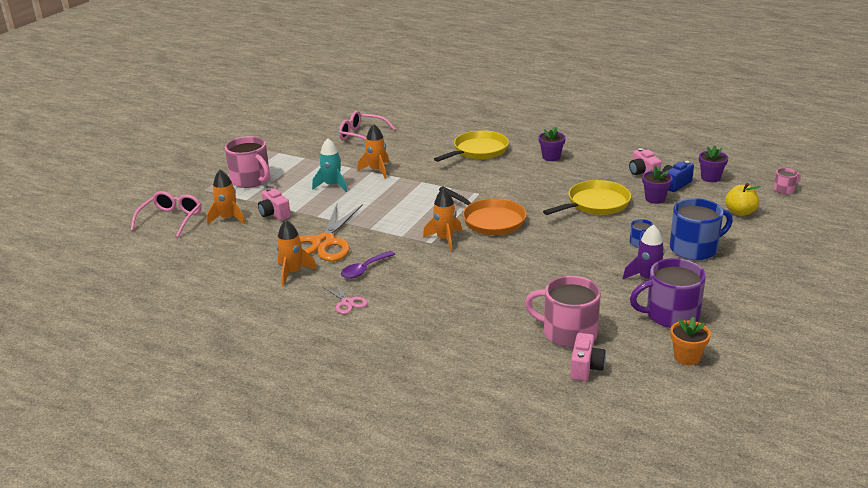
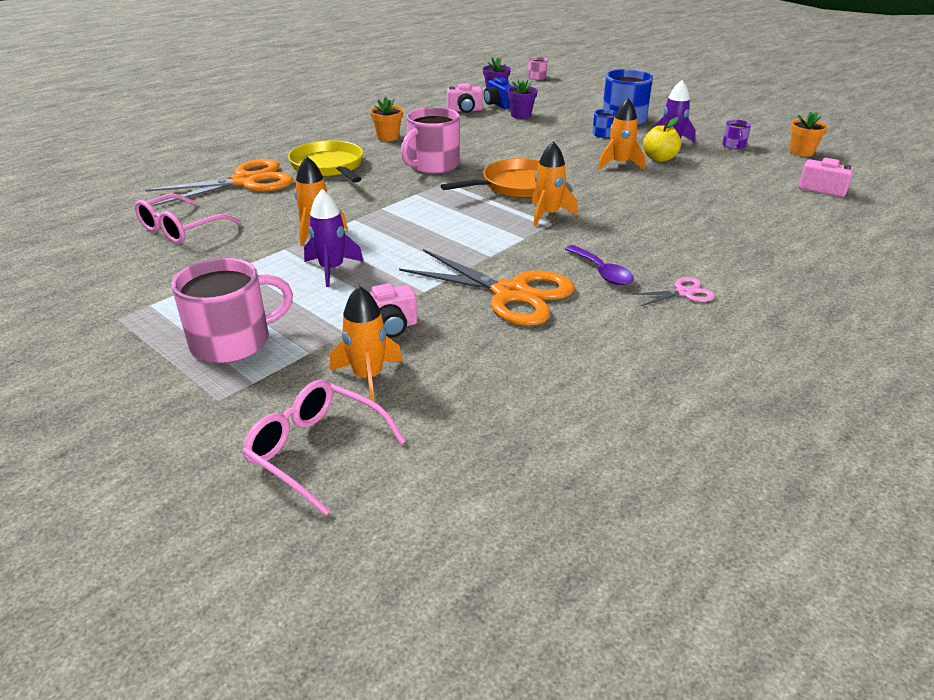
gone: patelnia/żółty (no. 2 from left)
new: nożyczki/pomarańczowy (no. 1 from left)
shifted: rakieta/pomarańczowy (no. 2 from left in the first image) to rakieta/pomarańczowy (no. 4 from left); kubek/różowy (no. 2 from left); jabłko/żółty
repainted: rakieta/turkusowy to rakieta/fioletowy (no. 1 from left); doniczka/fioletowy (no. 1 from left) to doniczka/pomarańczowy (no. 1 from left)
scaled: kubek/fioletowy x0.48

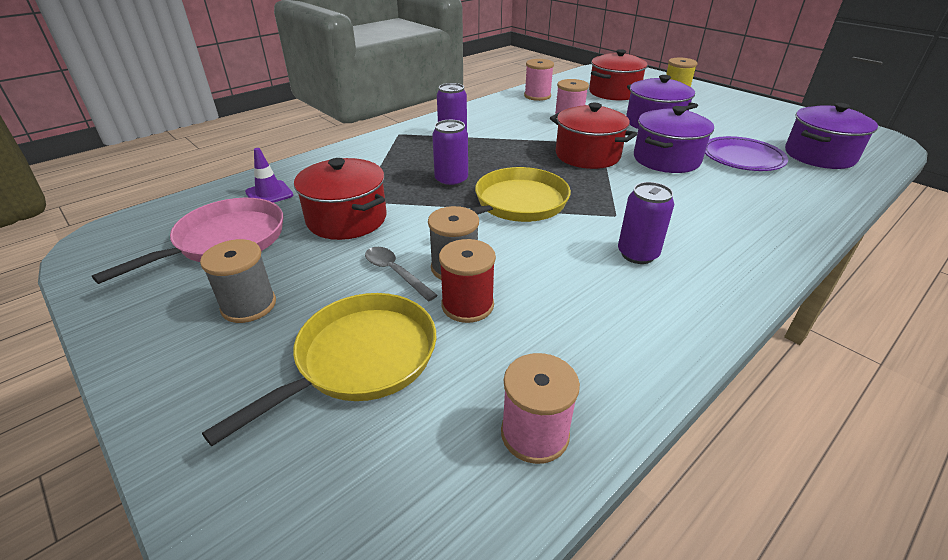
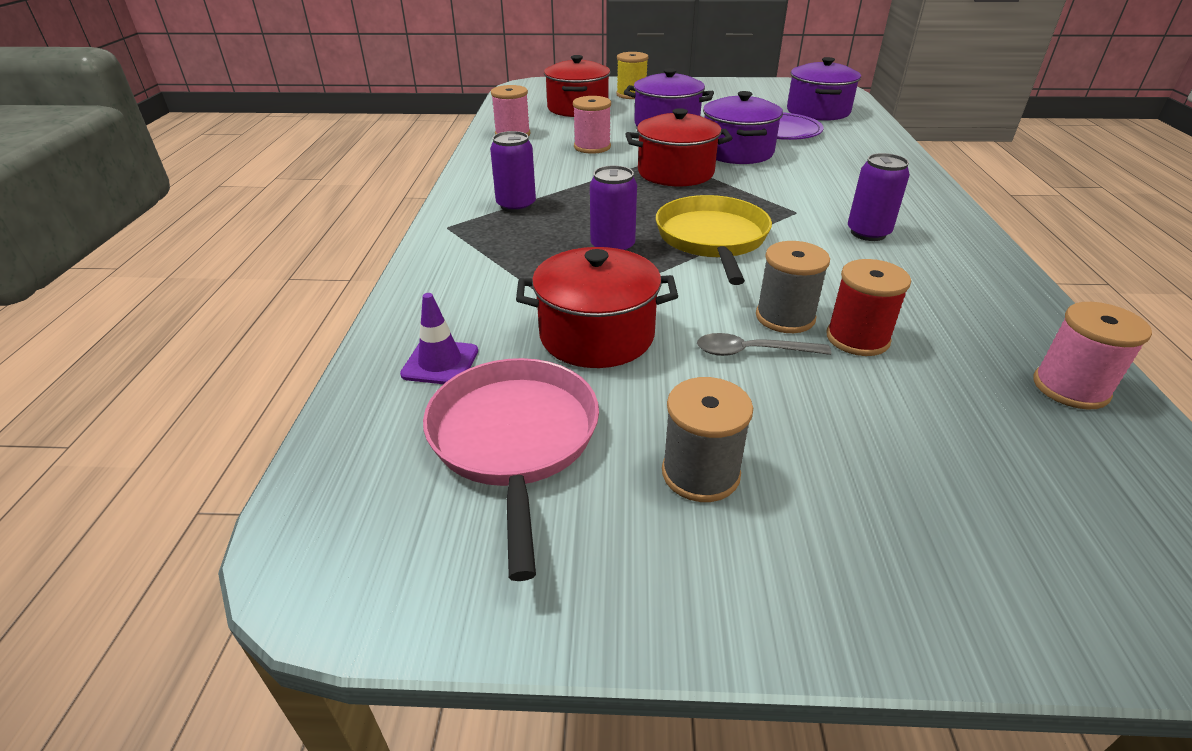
gone: patelnia/żółty (no. 1 from left)

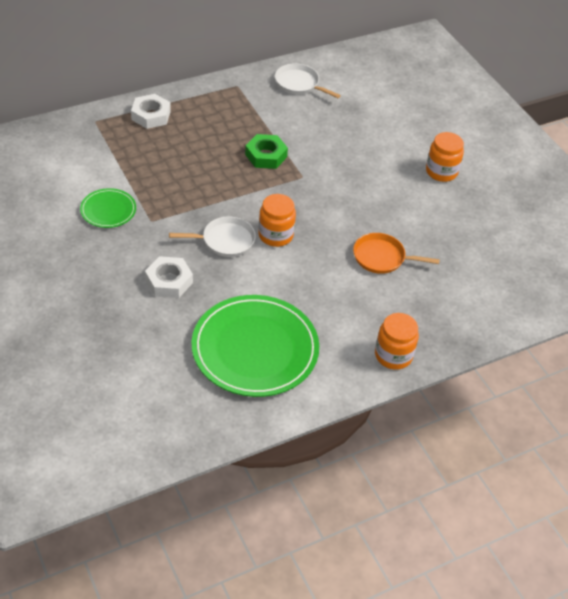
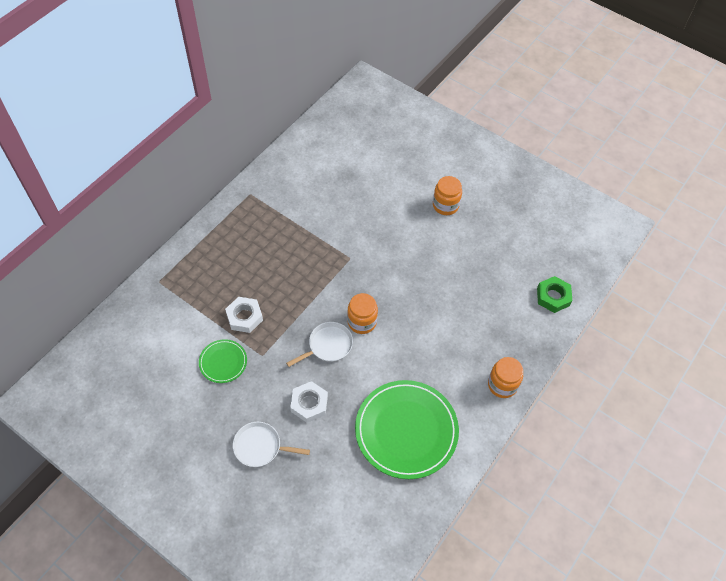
gone: patelnia/pomarańczowy
shifted: nakrętka/biały (no. 1 from left); nakrętka/zielony; patelnia/biały (no. 2 from left in the first image) to patelnia/biały (no. 1 from left)

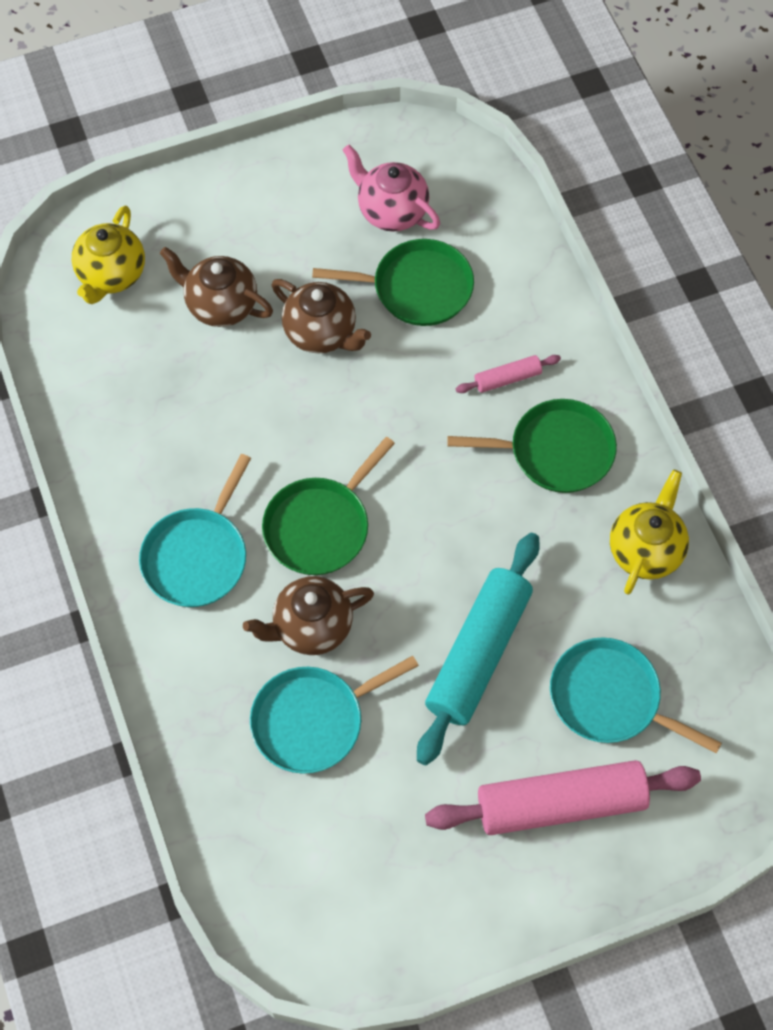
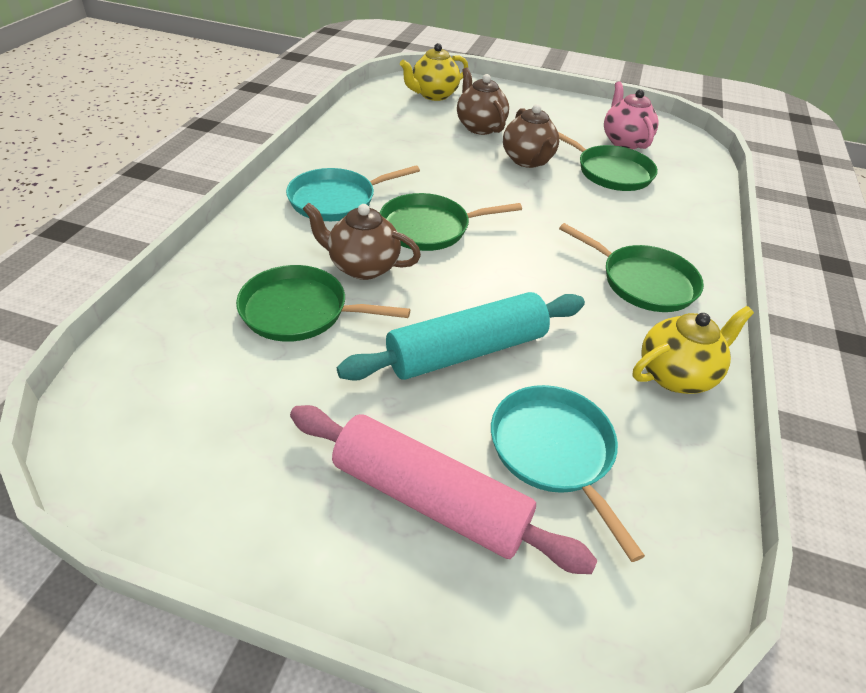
gone: wałek do ciasta/różowy (no. 1 from left)
repainted: patelnia/turkusowy (no. 2 from left) to patelnia/zielony (no. 1 from left)

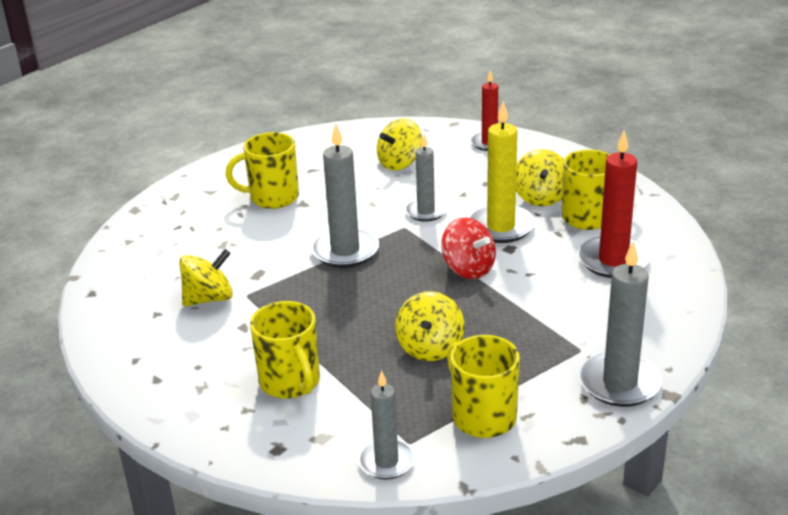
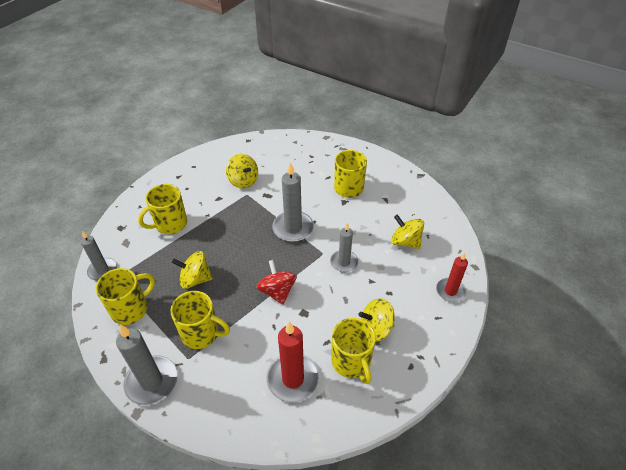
gone: świeca/żółty
new: kubek/żółty (no. 3 from left)
rotated: bączek/czerwony 120 degrees clockwise

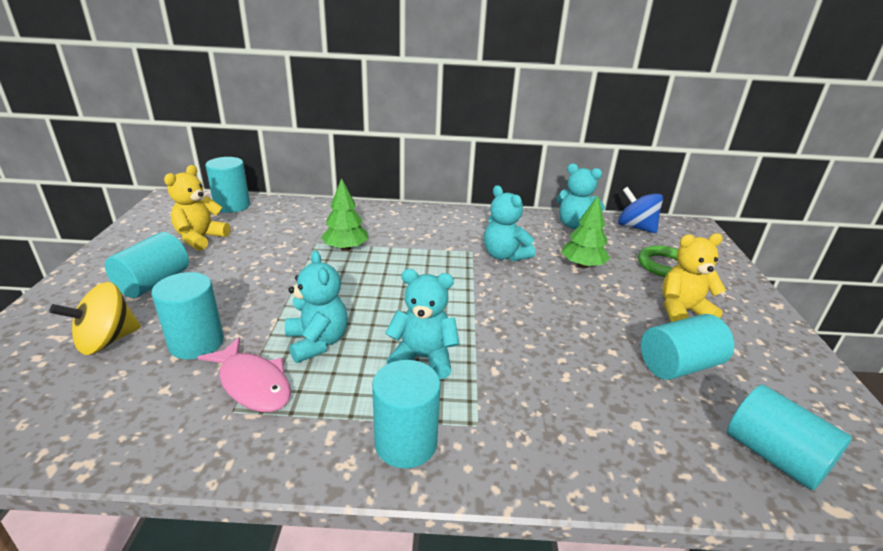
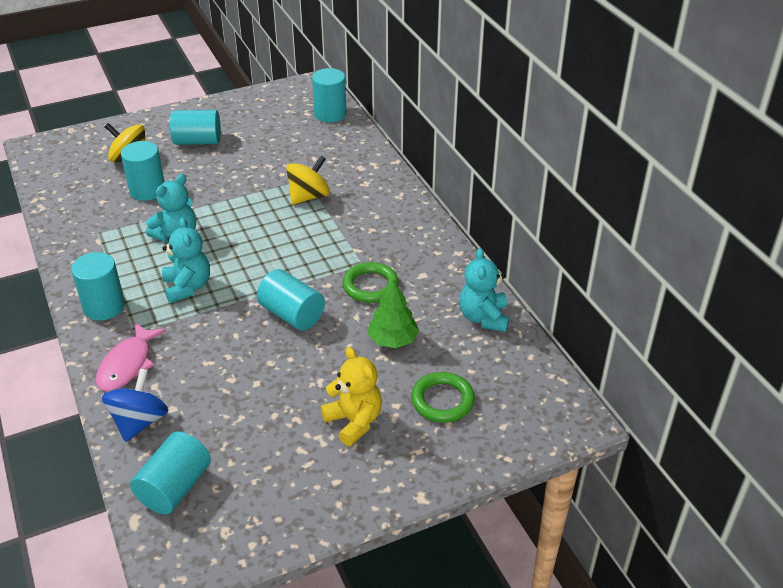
gone: miś/żółty (no. 1 from left)
shifted: ryba/różowy; bączek/niebieski; walec/turkusowy (no. 5 from left)
swapped: drzewko/zielony (no. 1 from left) to bączek/żółty (no. 2 from left); miś/turkusowy (no. 3 from left) to pierścień/zielony (no. 1 from left)

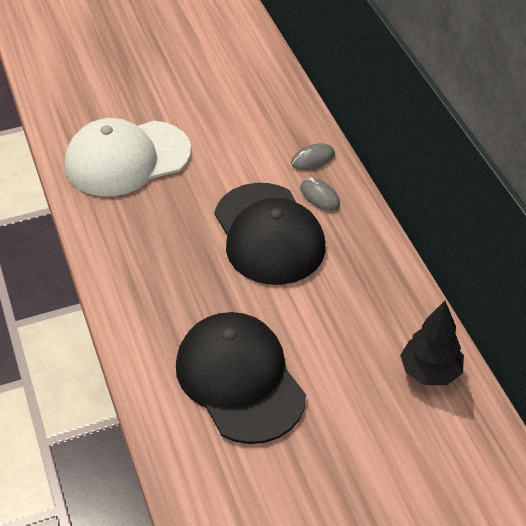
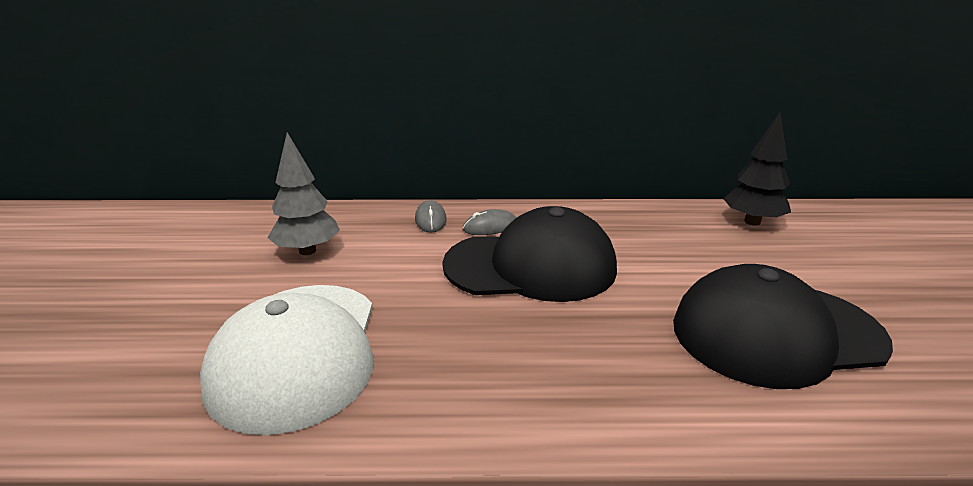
new: drzewko/szary

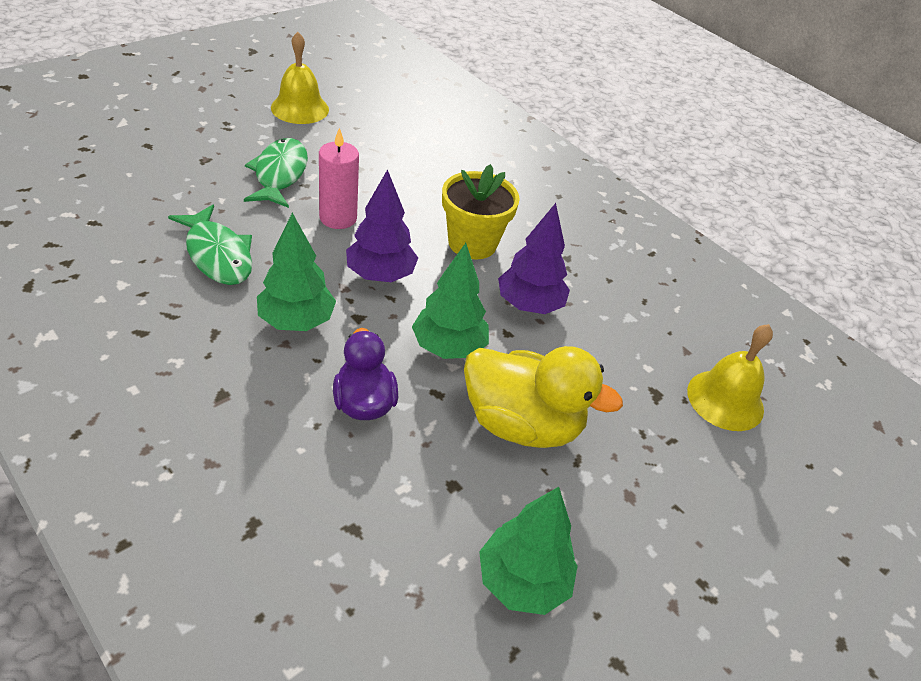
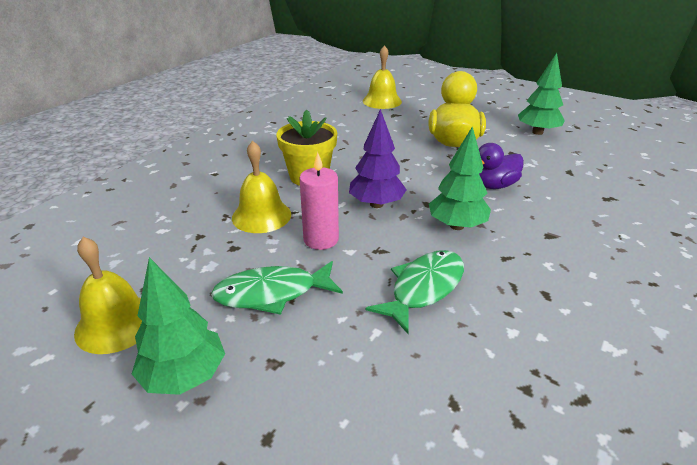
gone: drzewko/fioletowy (no. 2 from left)
new: dzwonek/żółty (no. 2 from left)
shifted: drzewko/zielony (no. 2 from left in the first image) to drzewko/zielony (no. 1 from left)

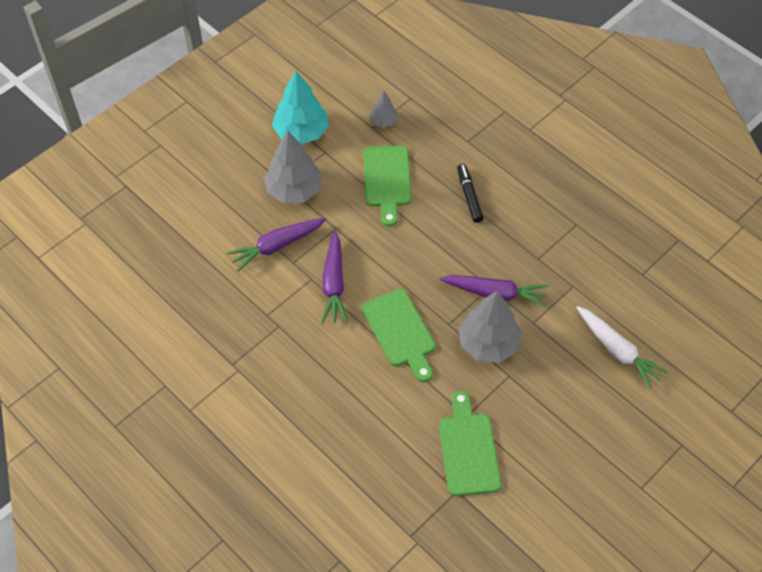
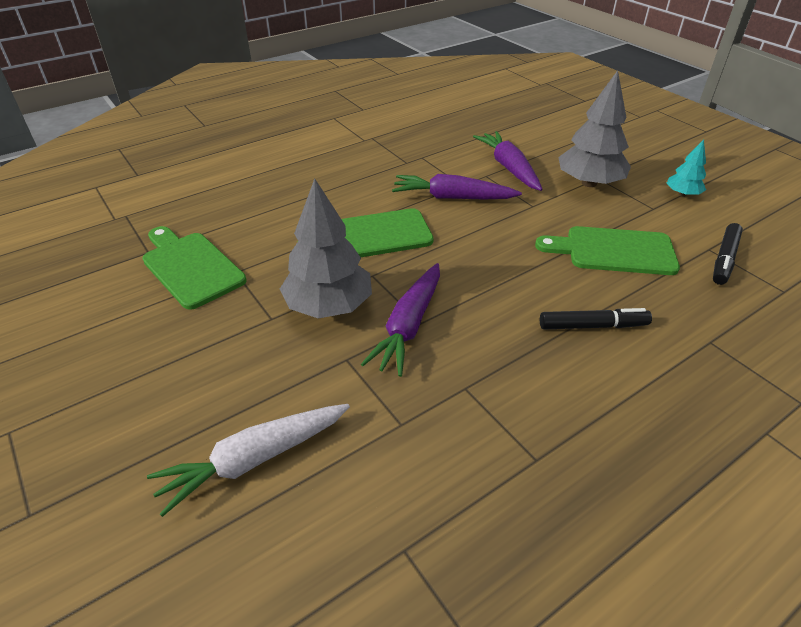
swapped: drzewko/szary (no. 2 from left) to flamaster/czarny (no. 2 from left)
rotated: deska do krojenia/zielony (no. 3 from left in the first image) 135 degrees counterclockwise
scaled: drzewko/turkusowy x0.52

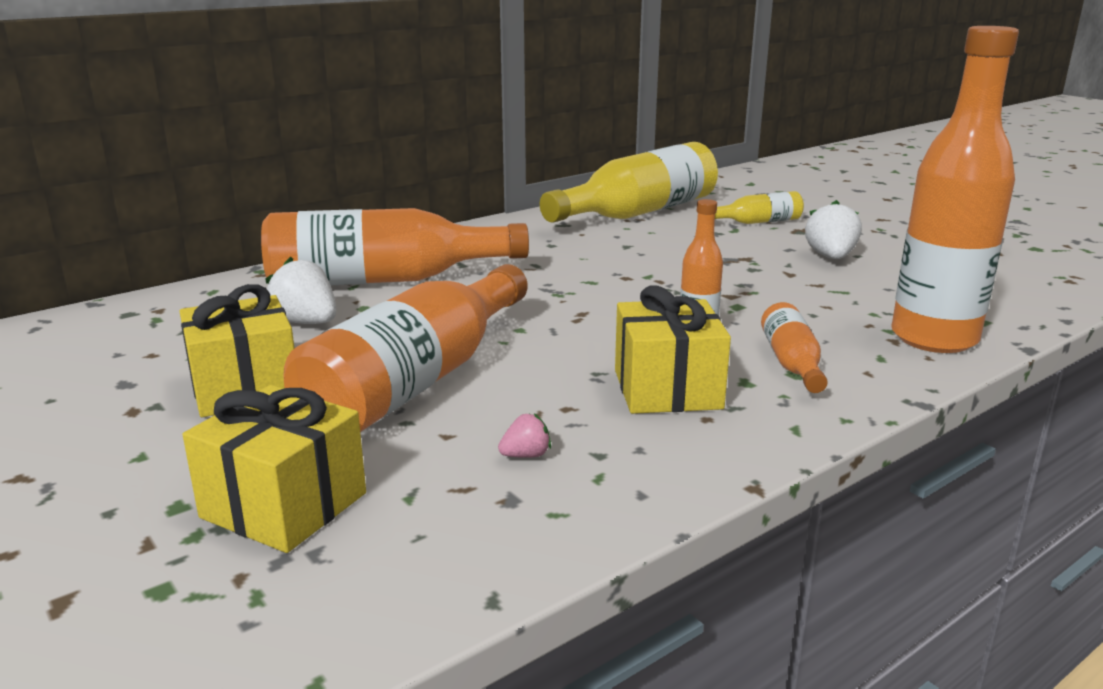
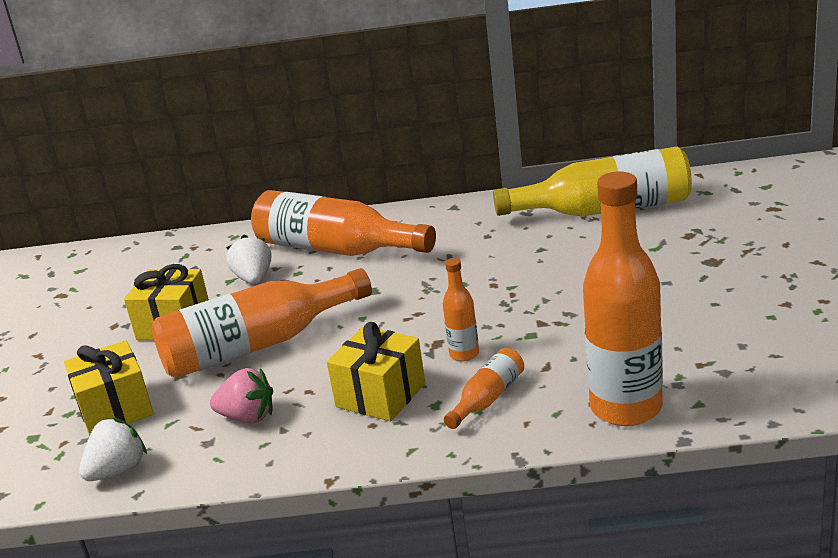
gone: butelka/żółty (no. 2 from left)
shifted: truskawka/biały (no. 2 from left in the first image) to truskawka/biały (no. 1 from left)
scaled: truskawka/różowy x1.93

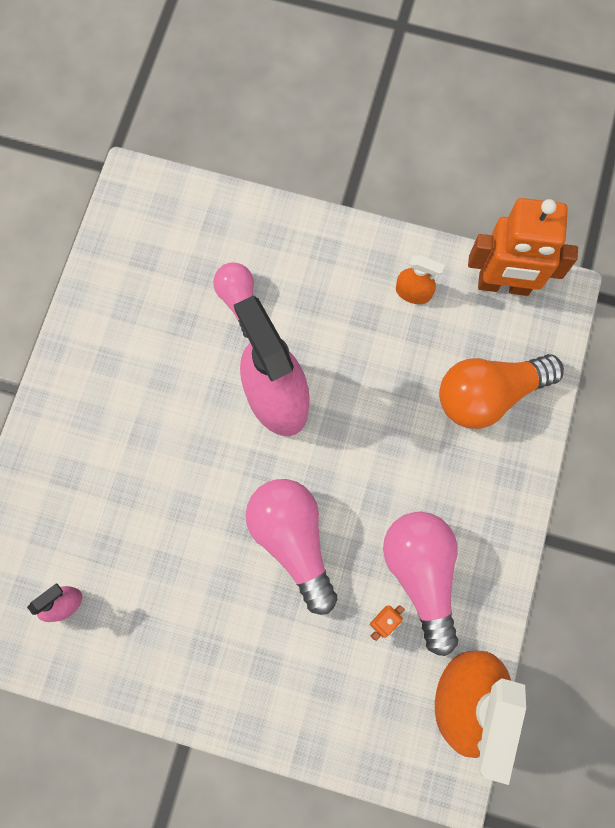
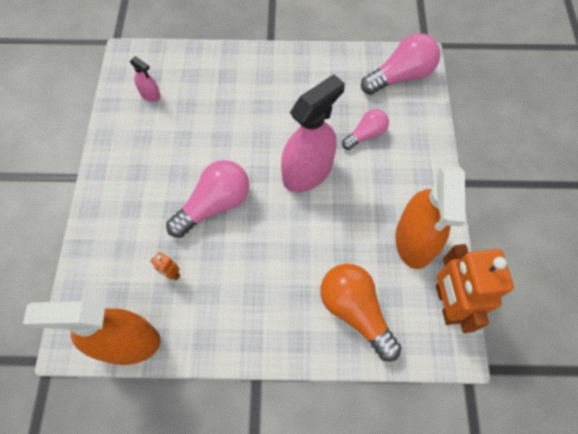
shifted: żarówka/różowy (no. 3 from left)
scaled: spryskiwacz/pomarańczowy (no. 1 from left in the first image) x2.22

